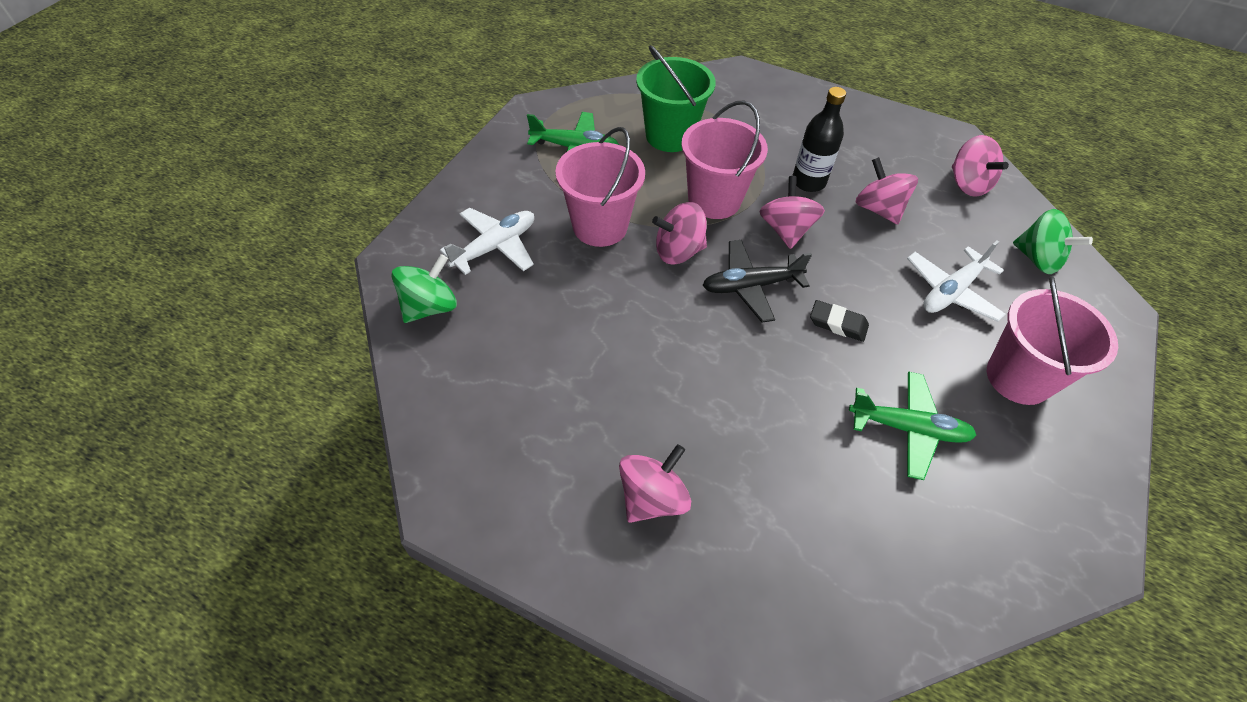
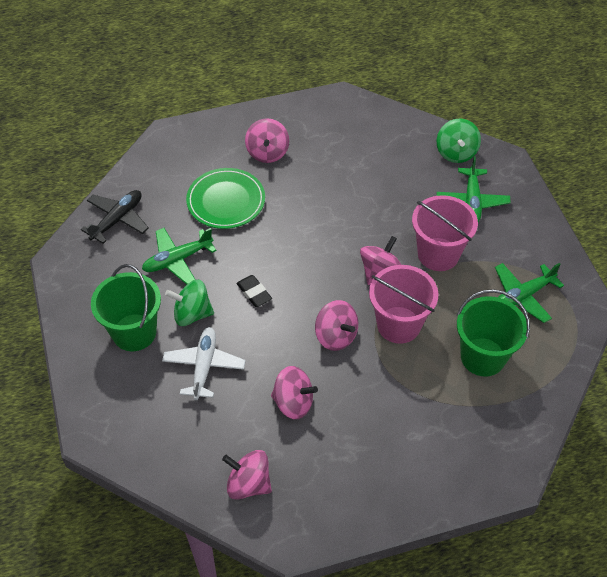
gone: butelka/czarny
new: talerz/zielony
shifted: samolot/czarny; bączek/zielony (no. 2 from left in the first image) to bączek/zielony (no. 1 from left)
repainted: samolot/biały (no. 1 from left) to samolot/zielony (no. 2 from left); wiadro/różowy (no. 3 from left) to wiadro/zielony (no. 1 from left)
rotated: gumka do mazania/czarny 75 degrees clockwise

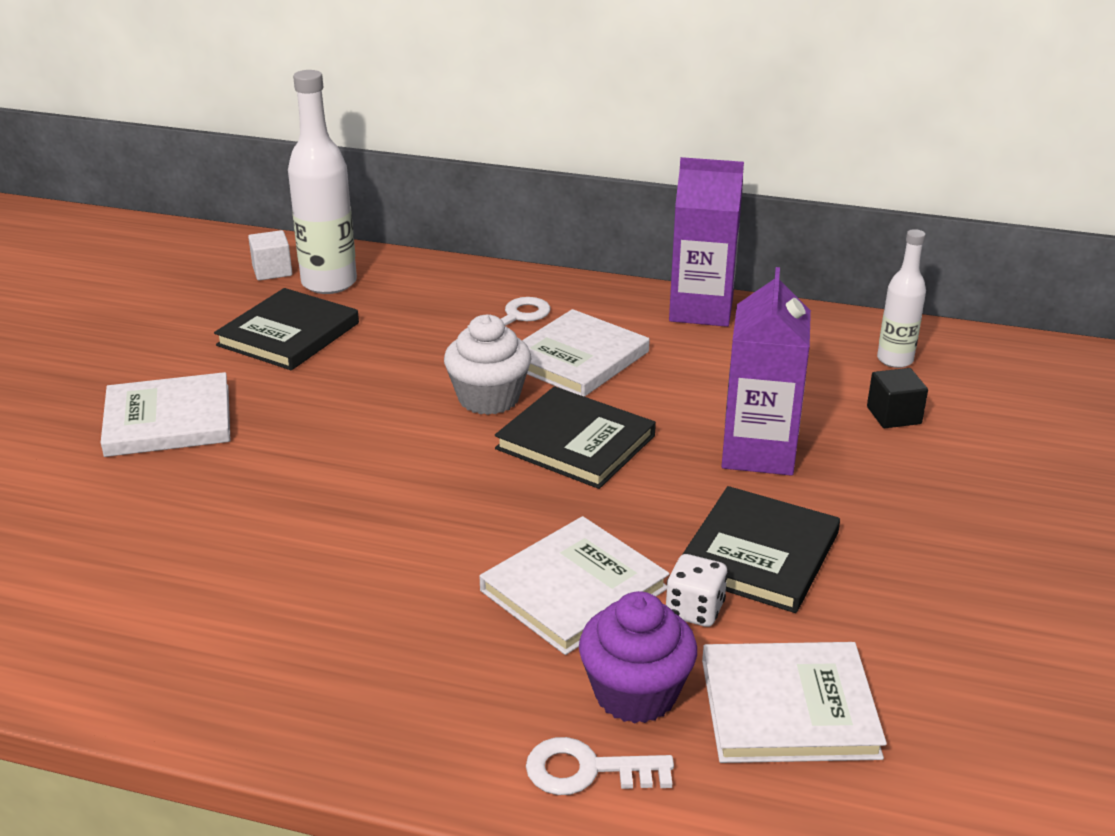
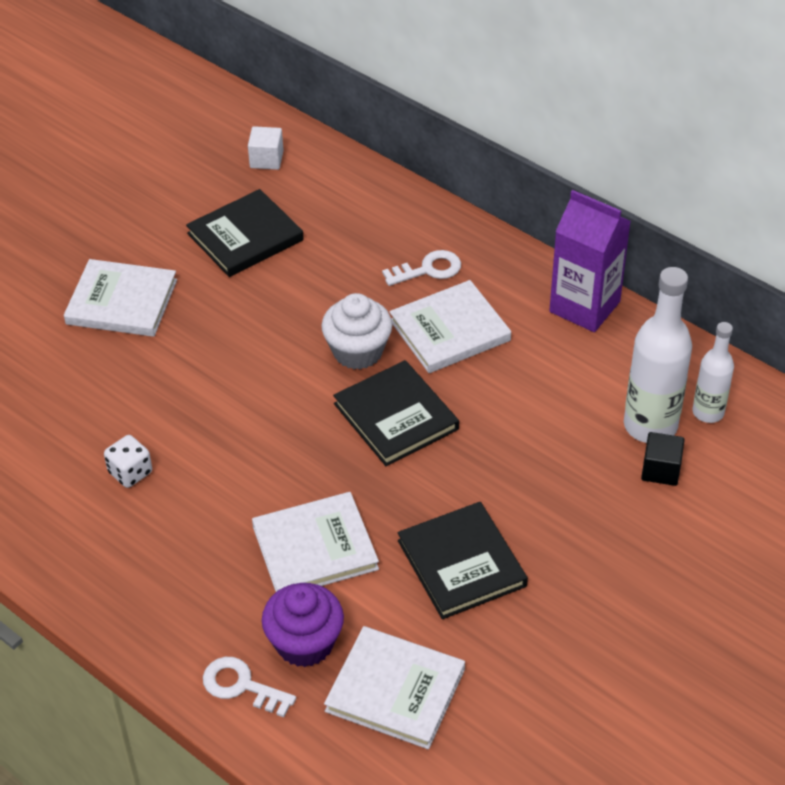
gone: karton mleka/fioletowy (no. 2 from left)
shifted: butelka/biały (no. 1 from left); kostka do gry/biały
rotated: książka/czarny (no. 3 from left) 75 degrees counterclockwise

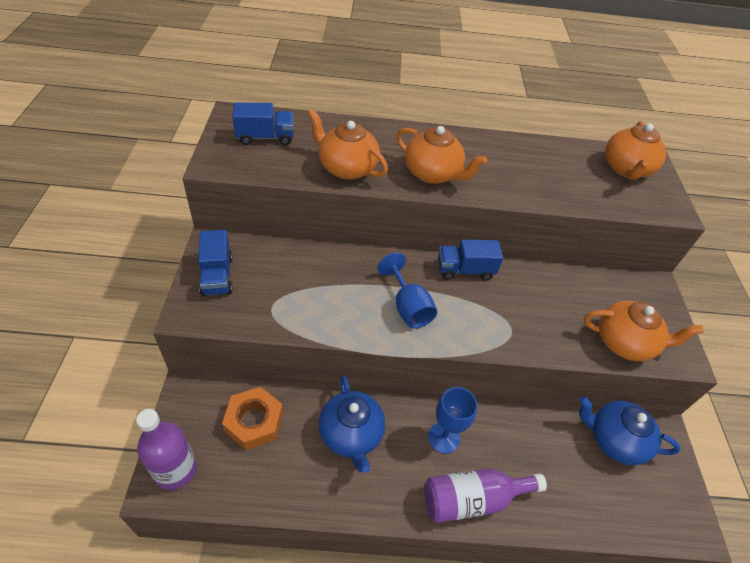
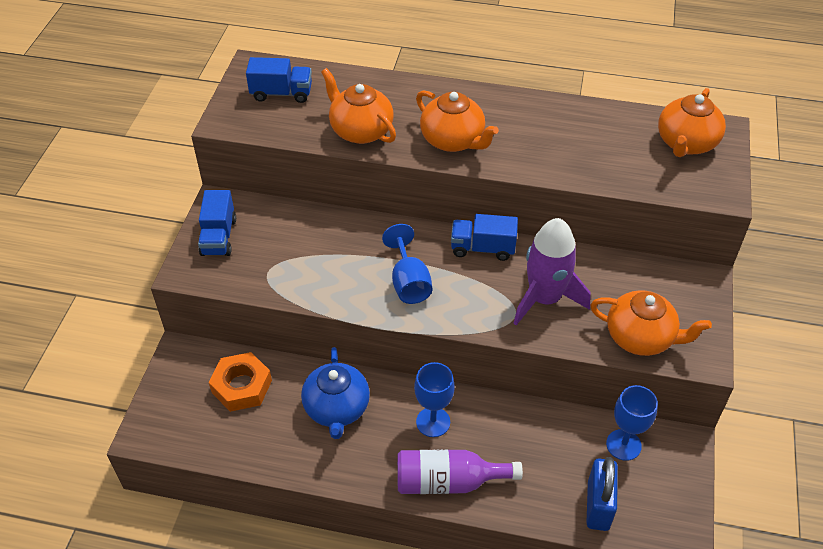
gone: butelka/fioletowy (no. 1 from left)
new: rakieta/fioletowy; kłódka/niebieski
swapped: imbryk/niebieski (no. 2 from left) to kielich/niebieski (no. 3 from left)

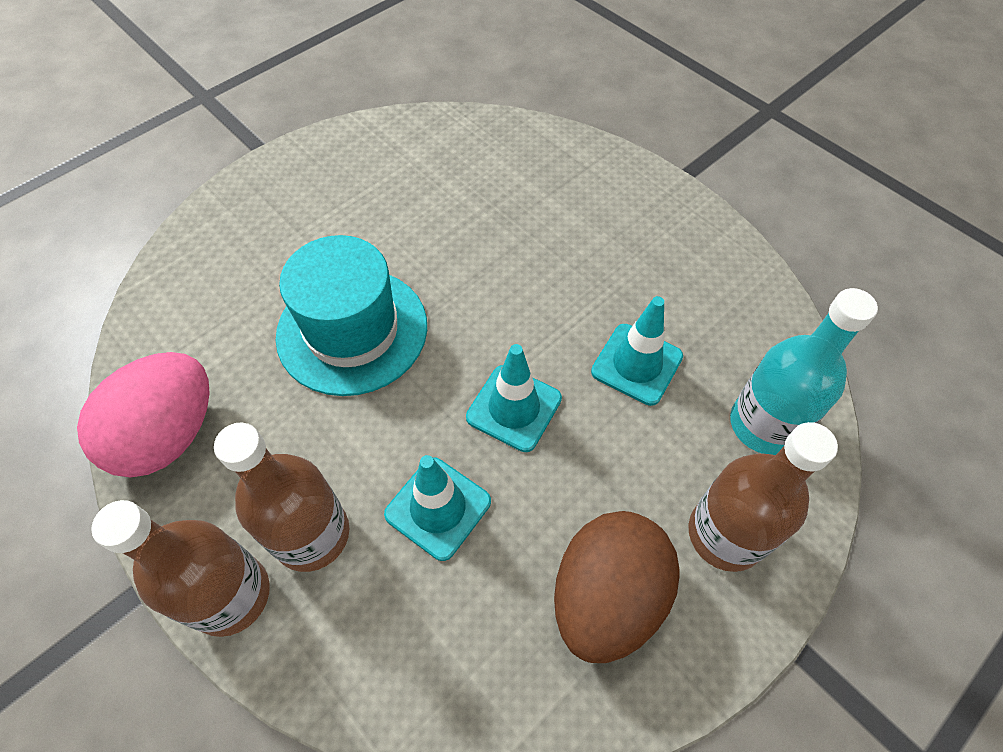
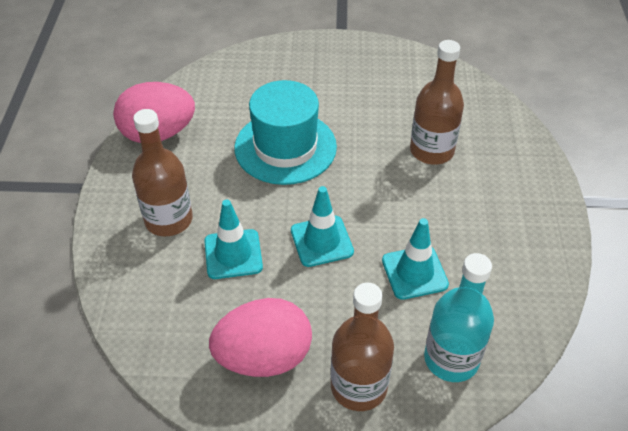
shifted: butelka/brązowy (no. 1 from left in the first image) to butelka/brązowy (no. 3 from left)
repainted: jajko/brązowy to jajko/różowy (no. 2 from left)

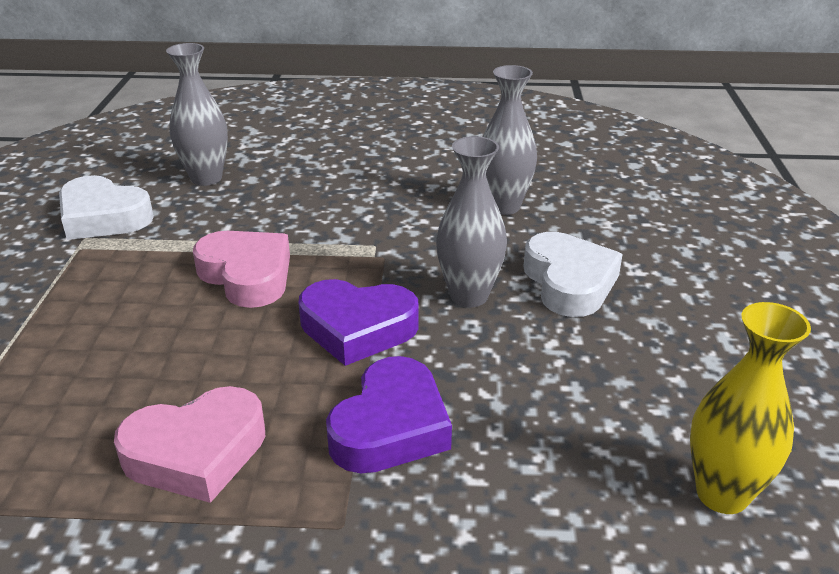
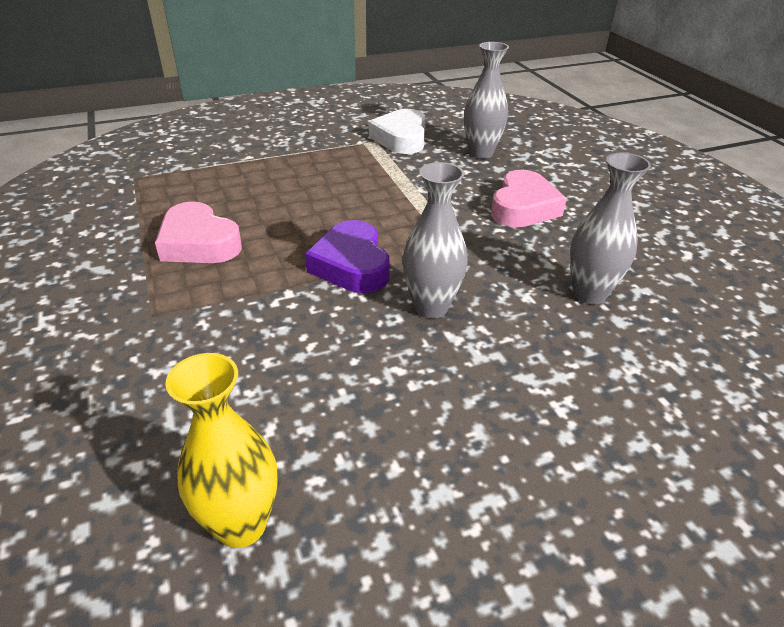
gone: serce/fioletowy (no. 2 from left); serce/biały (no. 2 from left)
shifted: serce/różowy (no. 2 from left)

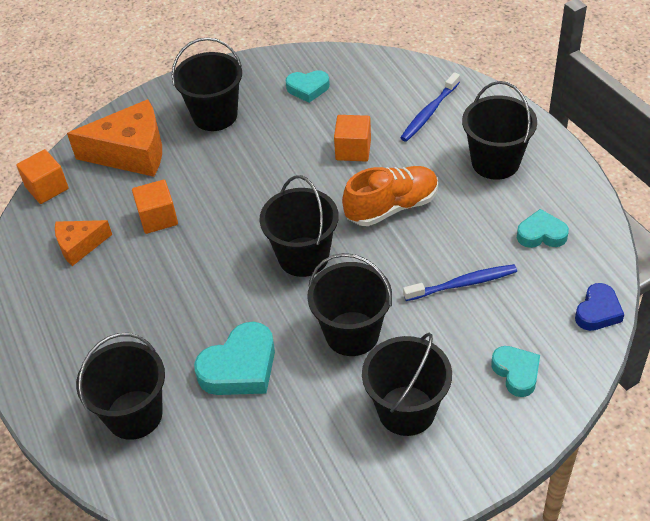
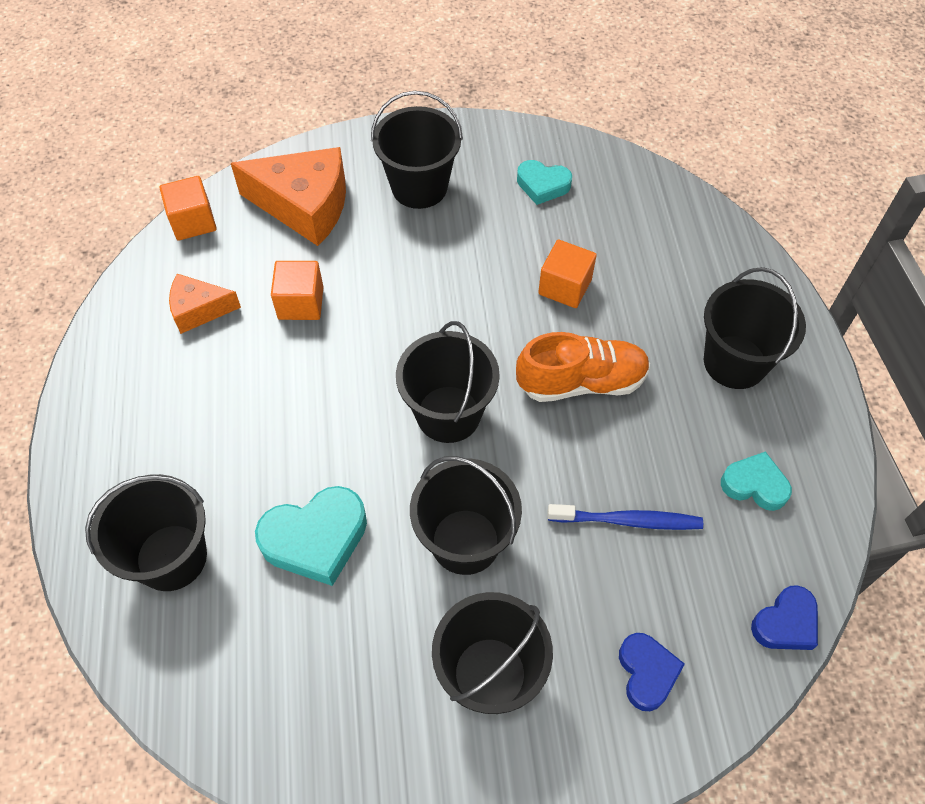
gone: szczoteczka do zębów/niebieski (no. 1 from left)
repainted: serce/turkusowy (no. 3 from left) to serce/niebieski (no. 1 from left)

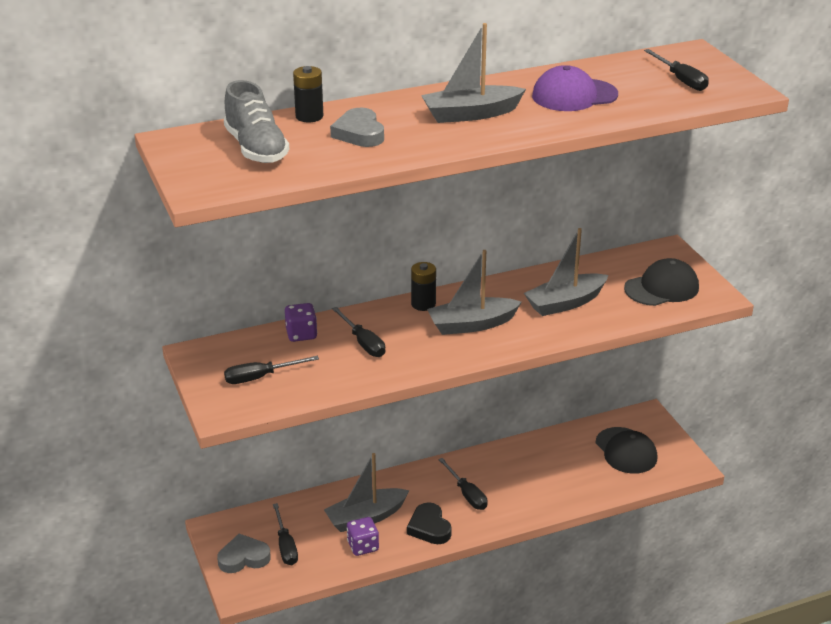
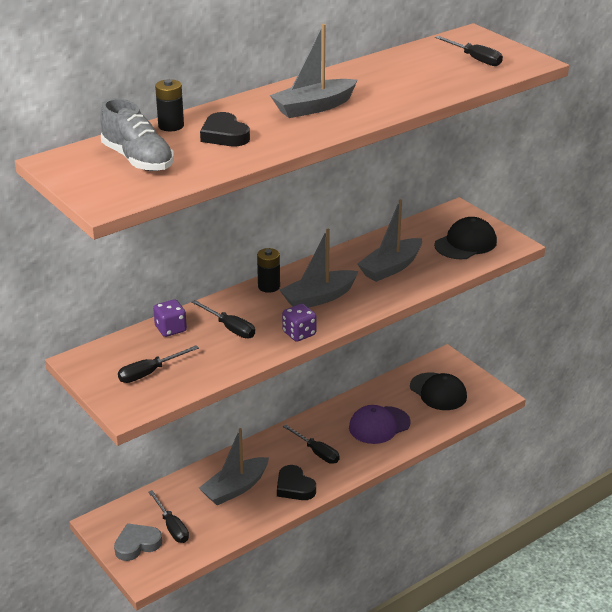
shifted: kostka do gry/fioletowy (no. 2 from left); czapka/fioletowy
repainted: serce/szary (no. 2 from left) to serce/czarny (no. 1 from left)

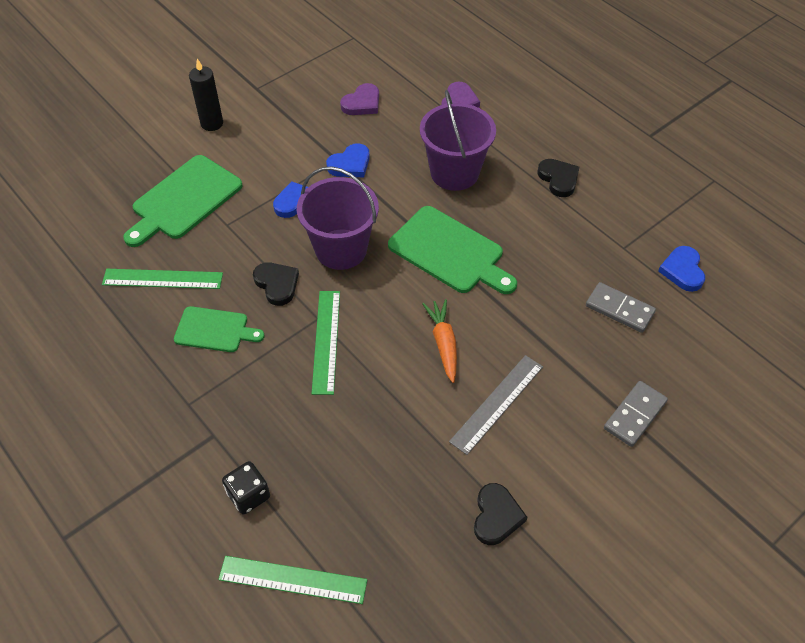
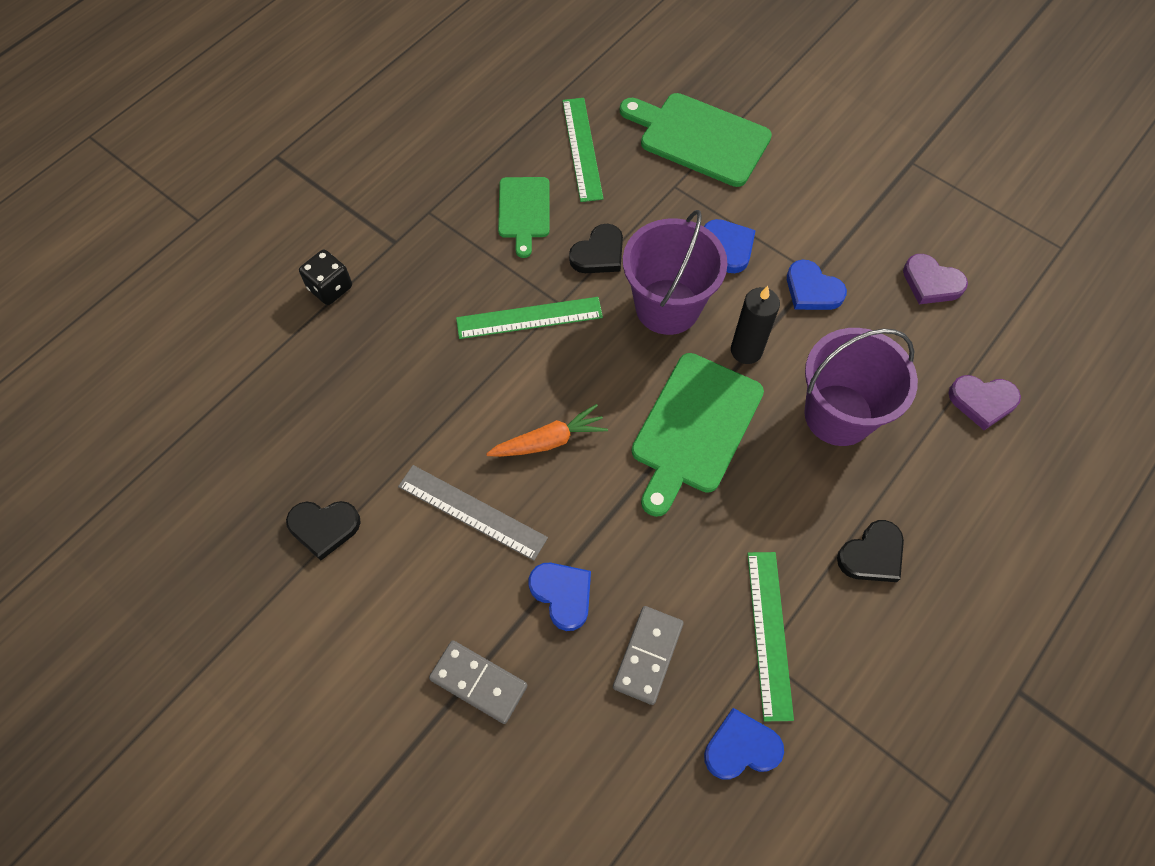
new: serce/niebieski (no. 1 from left)
shifted: świeca/czarny; linijka/zielony (no. 2 from left in the first image) to linijka/zielony (no. 3 from left)

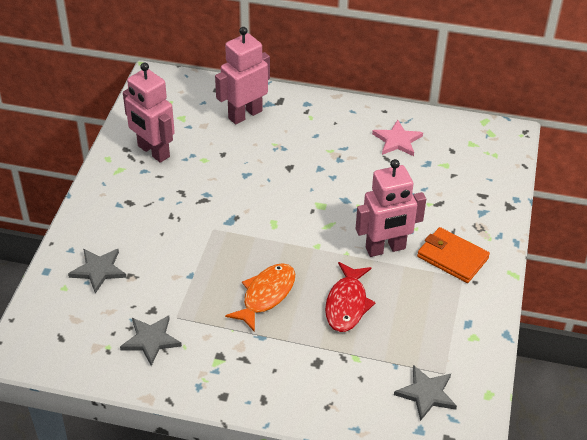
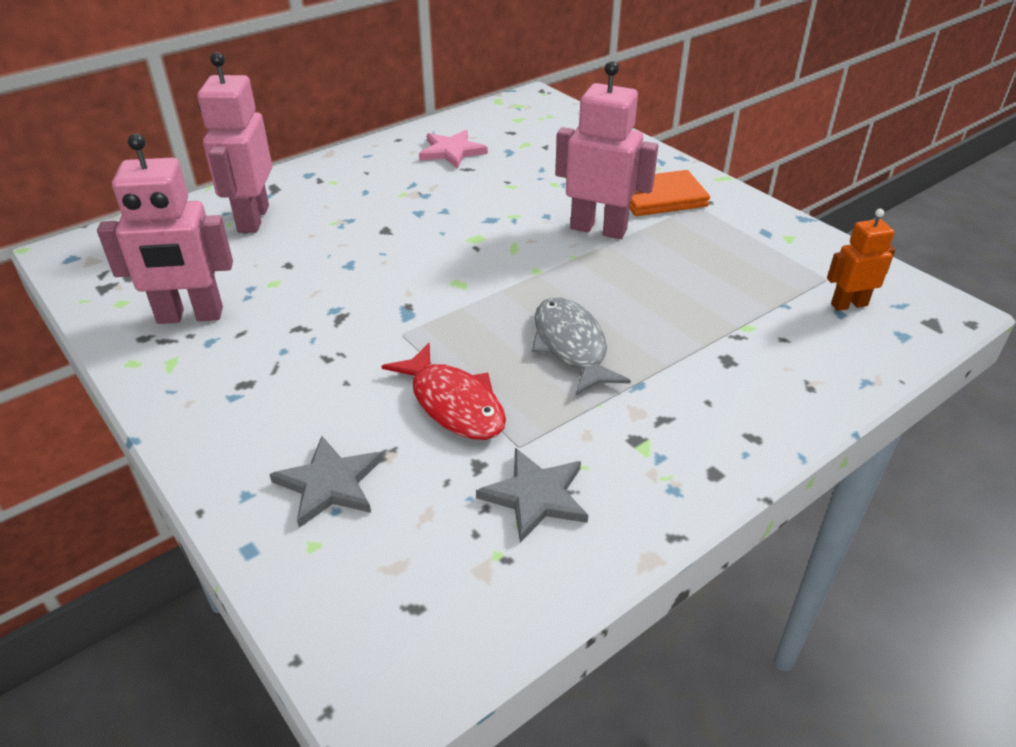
shifted: ryba/czerwony
swapped: gwiazda/szary (no. 3 from left) to robot/pomarańczowy
repainted: ryba/pomarańczowy to ryba/szary
rotated: robot/różowy (no. 3 from left) 90 degrees counterclockwise

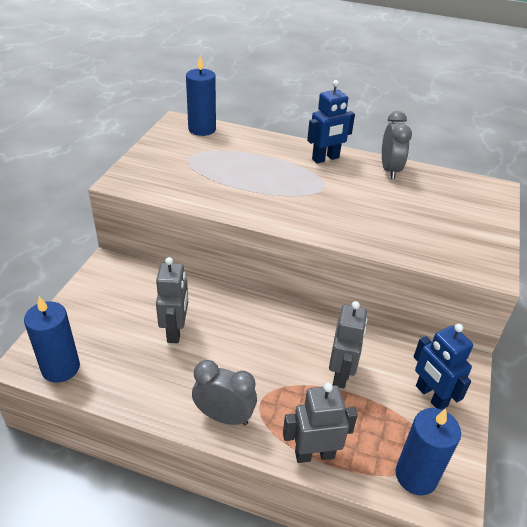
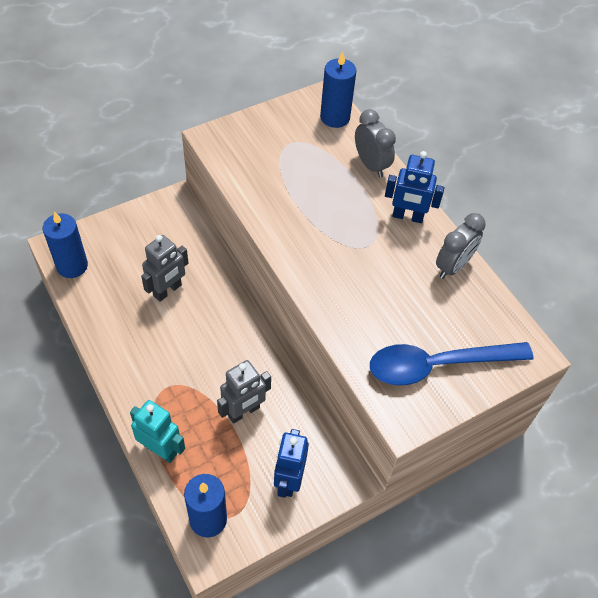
new: łyżka/niebieski
shifted: budzik/szary (no. 1 from left)
repainted: robot/szary (no. 2 from left) to robot/turkusowy

